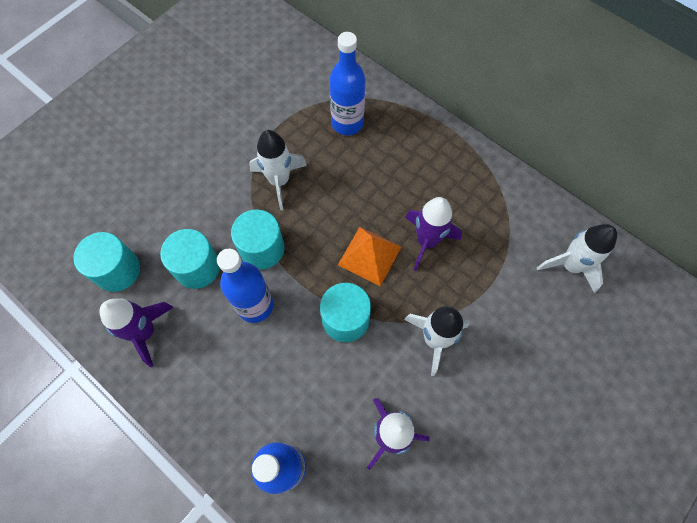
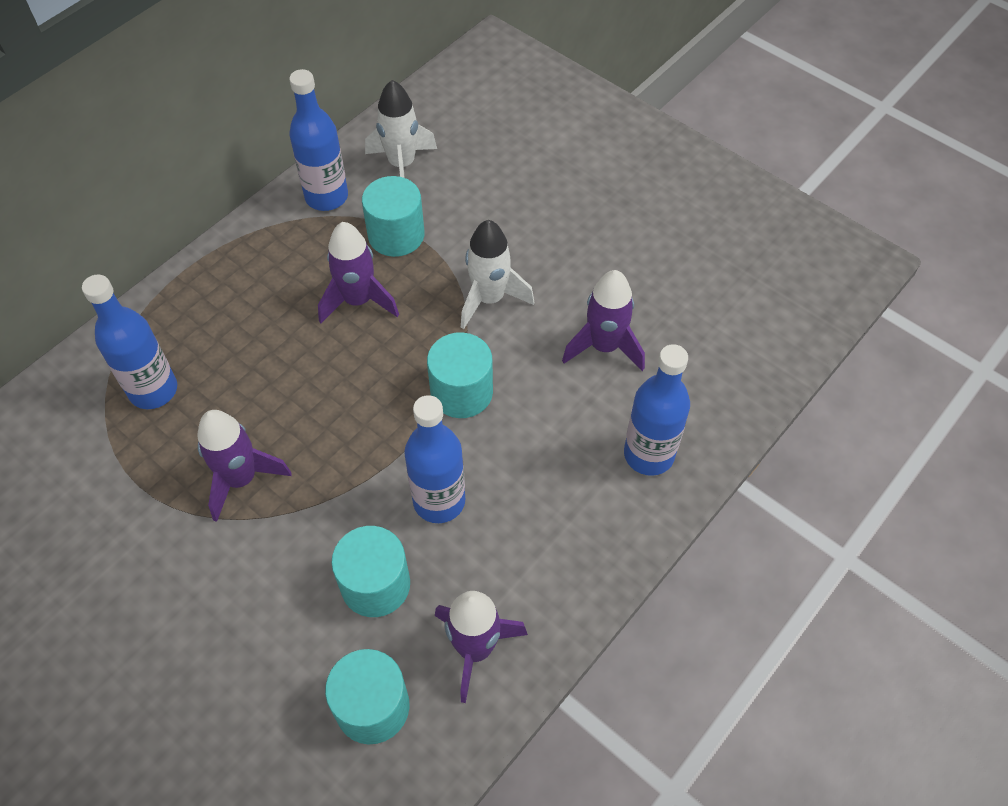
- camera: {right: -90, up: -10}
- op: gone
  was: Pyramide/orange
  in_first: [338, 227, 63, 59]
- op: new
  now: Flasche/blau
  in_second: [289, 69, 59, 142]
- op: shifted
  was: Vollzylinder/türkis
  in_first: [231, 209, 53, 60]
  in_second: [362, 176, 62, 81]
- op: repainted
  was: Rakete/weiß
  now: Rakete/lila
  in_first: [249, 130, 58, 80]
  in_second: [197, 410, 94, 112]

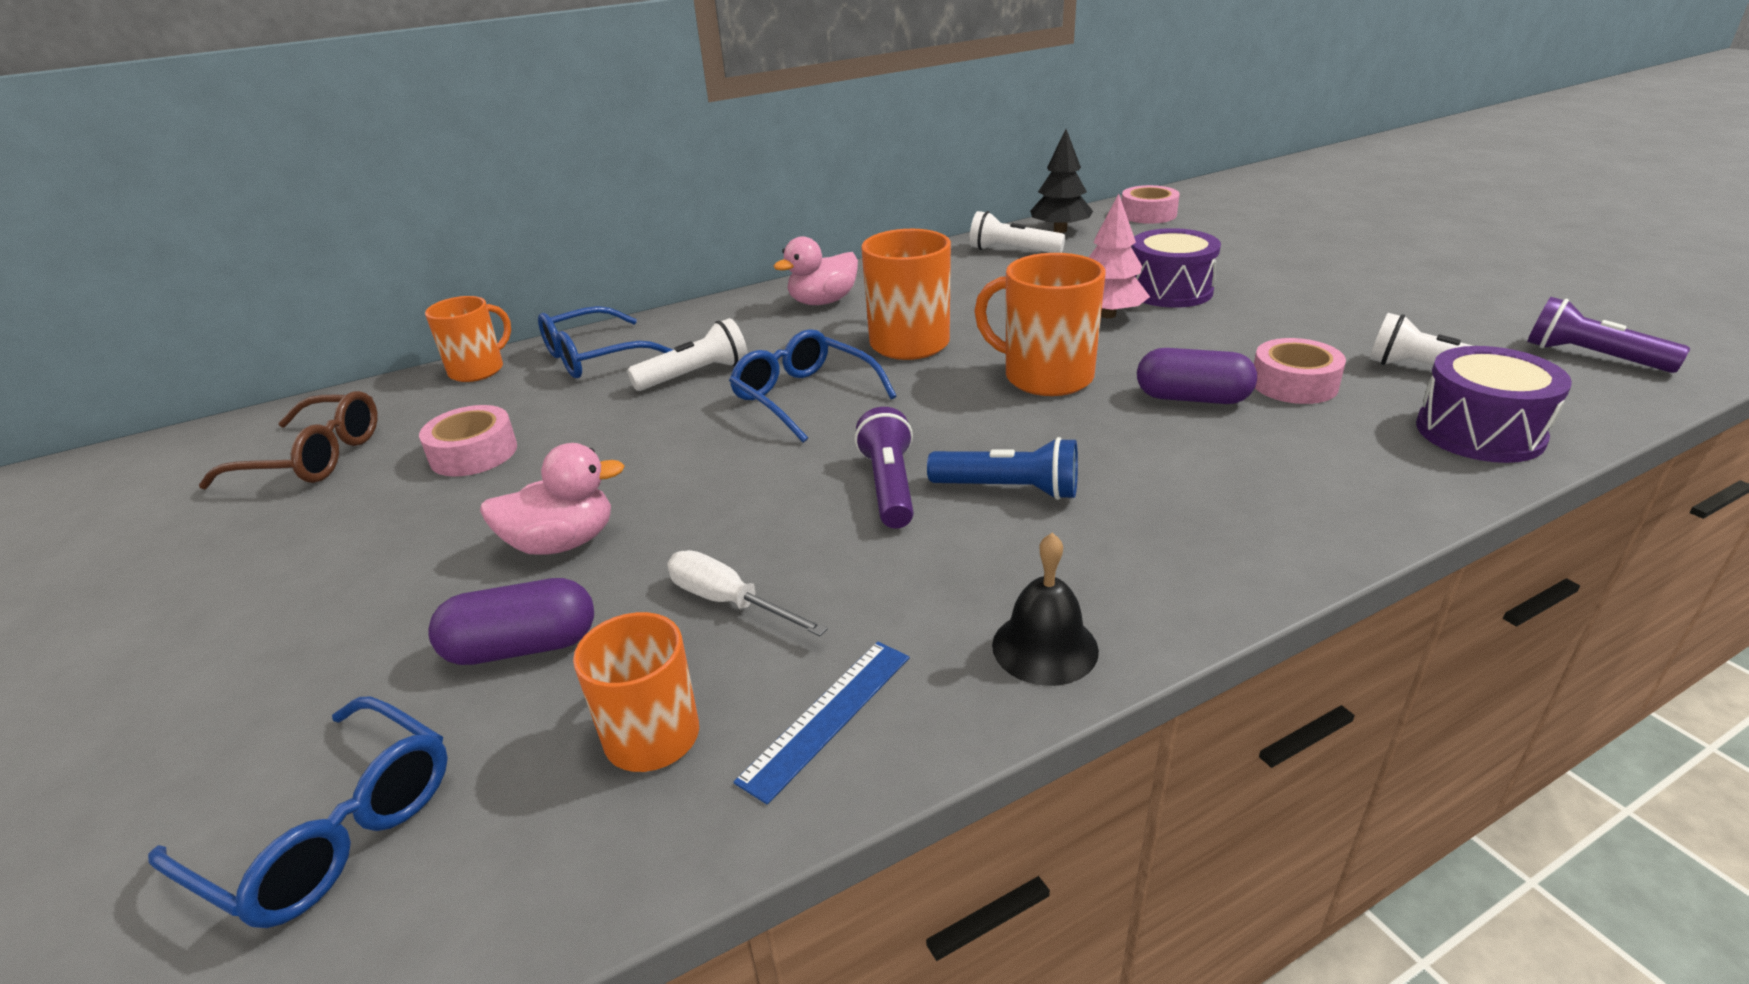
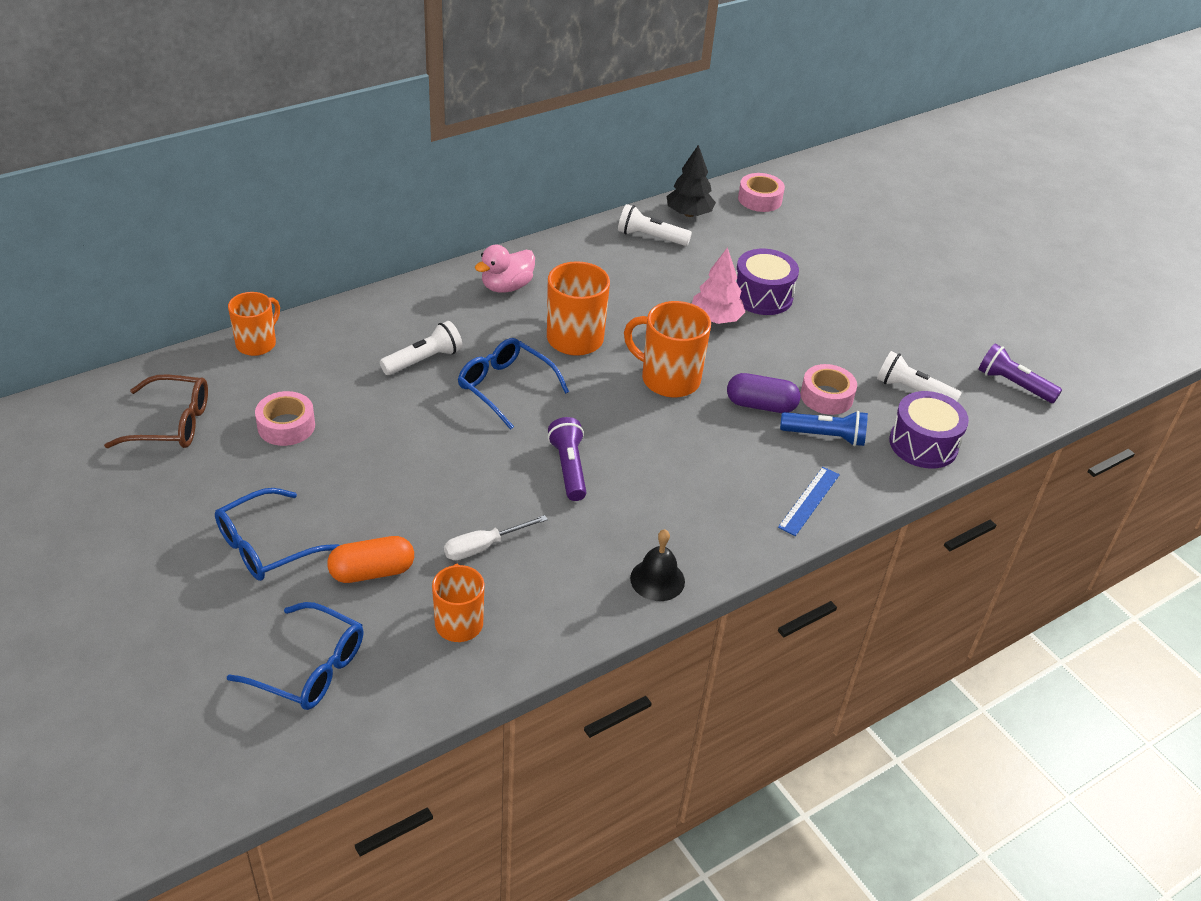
- camera: {right: -10, up: 10}
- op: gone
  was: Ente/rosa
  in_first: [480, 443, 144, 112]
- op: shifted
  was: Brille/blau
  in_first: [538, 306, 135, 72]
  in_second: [215, 488, 125, 93]
- op: shifted
  was: Lineal/blau
  in_first: [734, 642, 176, 163]
  in_second: [778, 467, 62, 69]
- op: shifted
  was: Taschenlampe/blau
  in_first: [927, 437, 151, 63]
  in_second: [780, 411, 88, 35]
- op: repainted
  was: Kapsel/lila
  now: Kapsel/orange
  in_first: [428, 578, 166, 87]
  in_second: [327, 536, 87, 47]
- op: rotated
  was: Schraubenzieher/weiß
  in_first: [667, 550, 161, 86]
  in_second: [444, 515, 104, 45]
  clockwise: -60

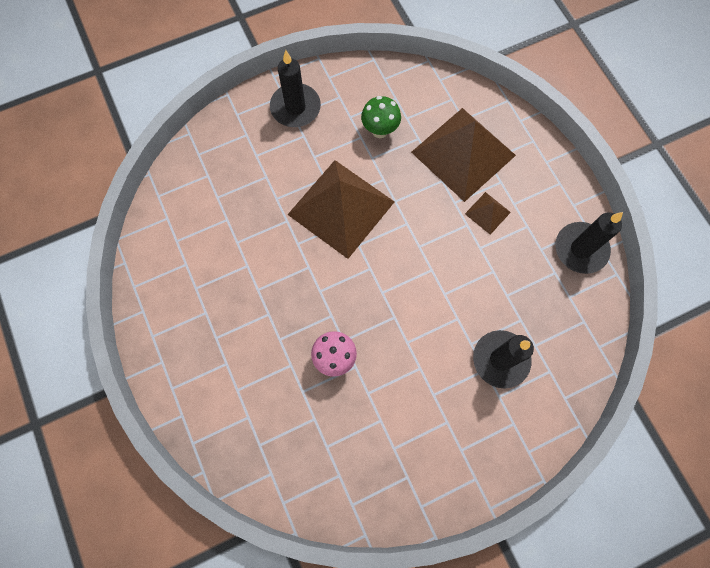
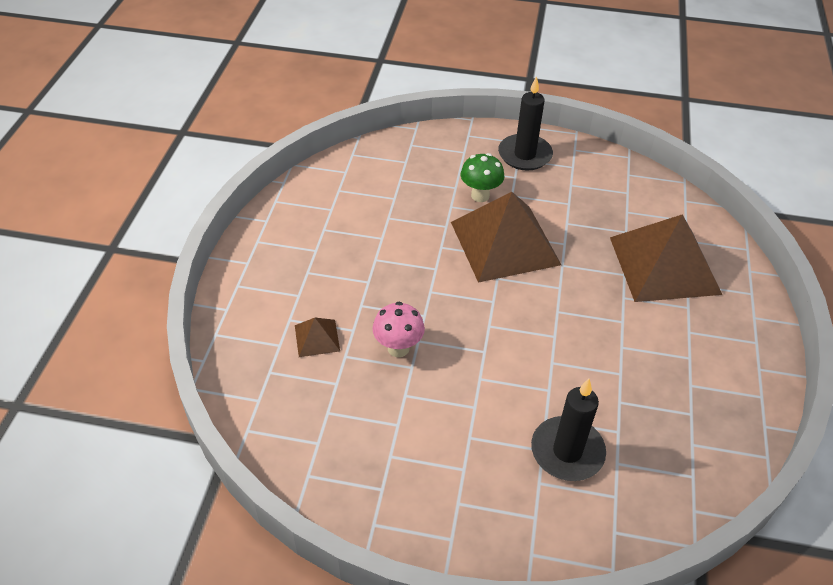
- camera: {right: 35, up: -25}
- op: gone
  was: Kerze/schwarz
  in_first: [555, 212, 68, 62]
- op: shifted
  was: Pilz/grün
  in_first: [361, 96, 40, 42]
  in_second: [461, 153, 43, 49]
- op: shifted
  was: Pyramide/braun
  in_first: [465, 192, 46, 43]
  in_second: [295, 318, 45, 39]

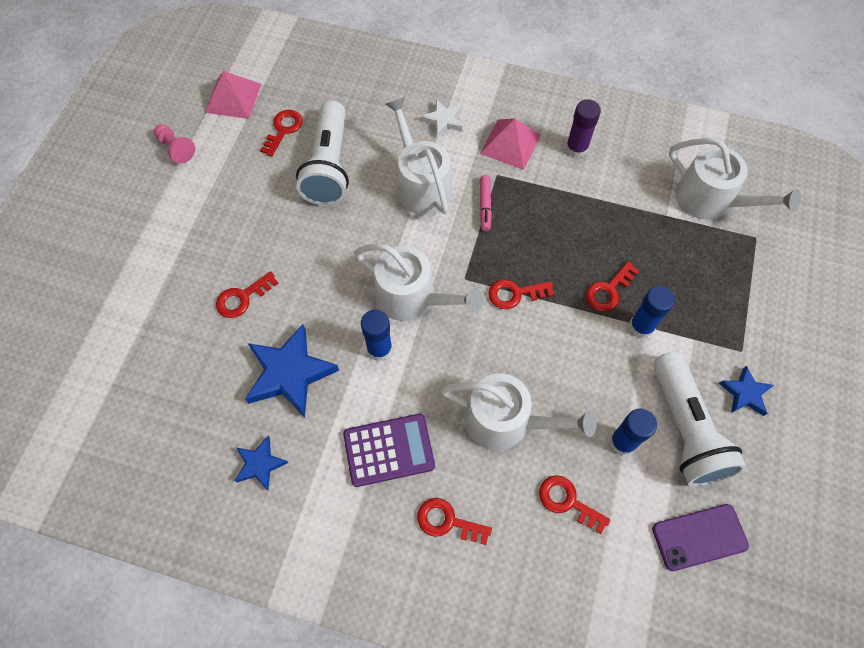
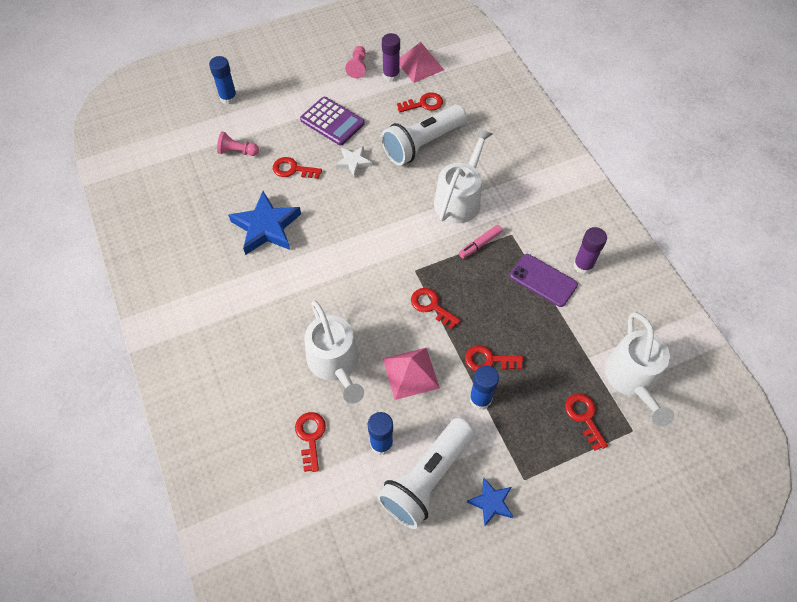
- camera: {right: 50, up: -5}
- op: gone
  was: Stern/blau
  in_first: [234, 436, 54, 54]
- op: gone
  was: Gießkanne/weiß
  in_first: [354, 244, 129, 77]
- op: new
  now: Bauer/rosa
  in_second: [217, 132, 42, 24]
- op: new
  now: Klebestift/lila
  in_second: [382, 33, 18, 49]
- op: shifted
  was: Taschenrechner/lila
  in_first: [343, 414, 92, 73]
  in_second: [300, 97, 65, 48]
- op: shifted
  was: Klebestift/blau
  in_first: [361, 310, 31, 51]
  in_second: [209, 56, 28, 49]
- op: shifted
  was: Schlüssel/rot
  in_first: [417, 498, 75, 47]
  in_second: [565, 393, 43, 58]
- op: shifted
  was: Stern/weiß
  in_first: [421, 99, 41, 39]
  in_second: [335, 146, 37, 32]
- op: shifted
  was: Pyramide/rosa
  in_first: [480, 118, 61, 52]
  in_second: [383, 348, 57, 52]
- op: shifted
  was: Handy/lila
  in_first: [652, 504, 97, 67]
  in_second: [510, 254, 68, 53]

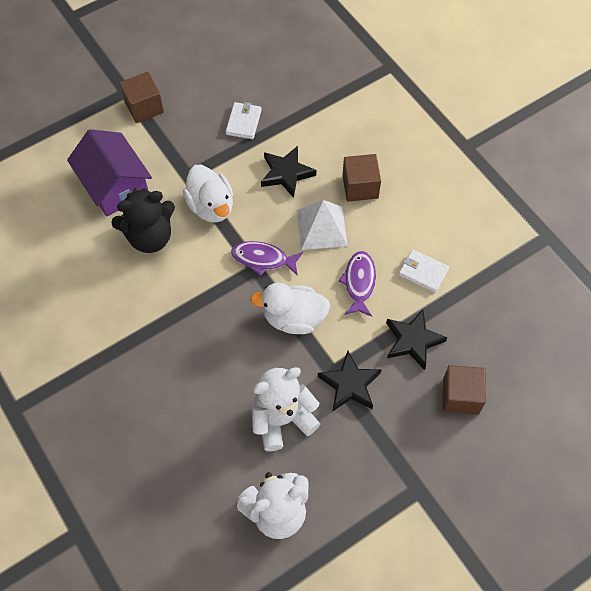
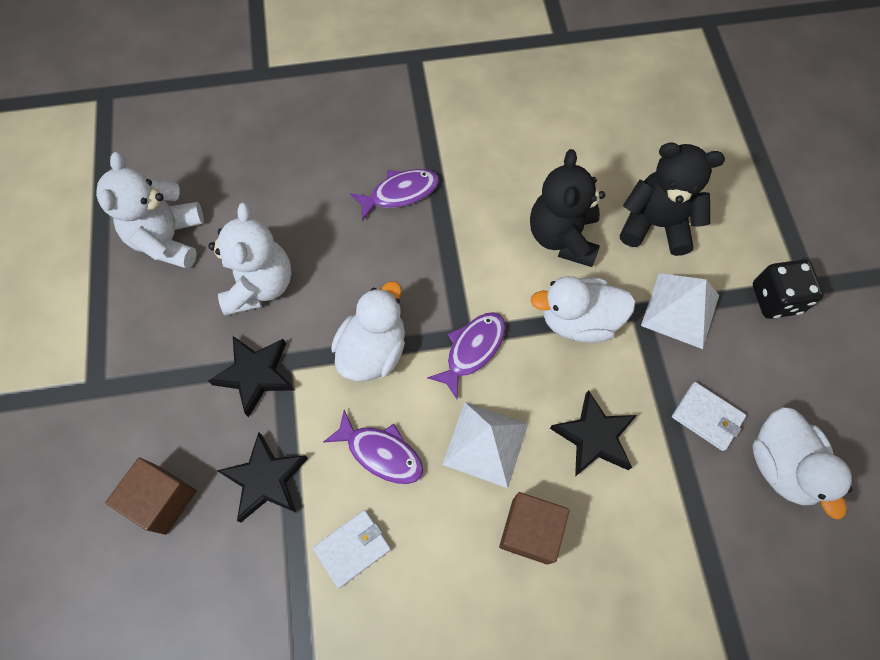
- camera: {right: 115, up: 5}
- op: new
  now: Fisch/lila
  in_second: [350, 169, 89, 52]
- op: new
  now: Pyramide/weiß
  in_second: [641, 273, 78, 76]
- op: new
  now: Ente/weiß
  in_second: [752, 407, 101, 113]
- op: swapped
  was: Haus/lila
  now: Teddybär/schwarz
  in_first: [67, 129, 85, 88]
  in_second: [620, 142, 105, 114]
- op: swapped
  was: Kubus/braun
  now: Spielwürfel/schwarz
  in_first: [120, 72, 44, 51]
  in_second: [753, 259, 70, 60]

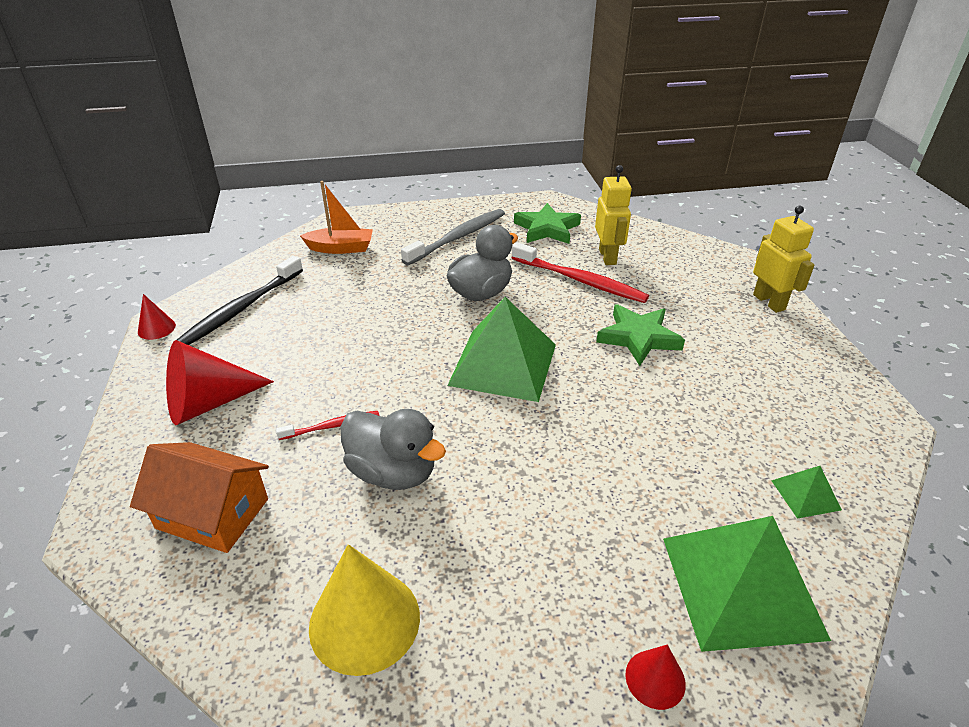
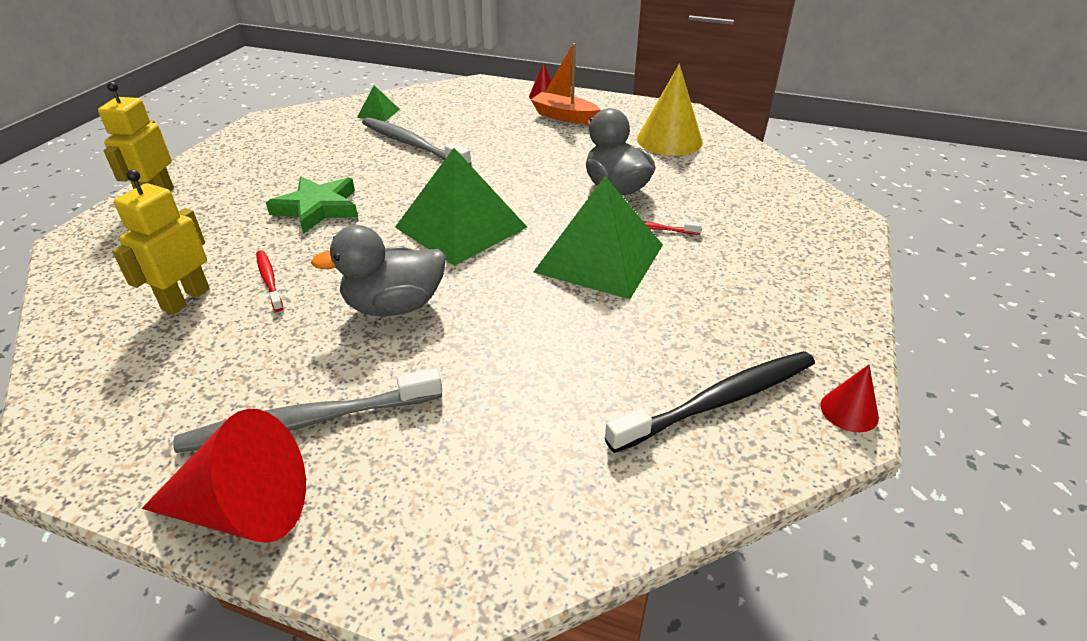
- camera: {right: -150, up: 0}
- op: gone
  was: Haus/orange
  in_first: [130, 442, 139, 111]
- op: gone
  was: Stern/grün
  in_first: [514, 203, 67, 41]
- op: new
  now: Zahnbürste/grau
  in_second: [362, 117, 109, 48]
- op: shifted
  was: Kegel/rot
  in_first: [166, 340, 108, 85]
  in_second: [142, 409, 164, 134]
- op: shifted
  was: Boot/orange
  in_first: [300, 181, 73, 73]
  in_second: [531, 43, 70, 81]
- op: shifted
  was: Pyramide/grün
  in_first: [663, 516, 168, 136]
  in_second: [533, 176, 130, 123]
- op: scaled
  was: Zahnbürste/rot
  in_first: [512, 242, 137, 61]
  in_second: [256, 250, 27, 62]
  ratio: 0.52

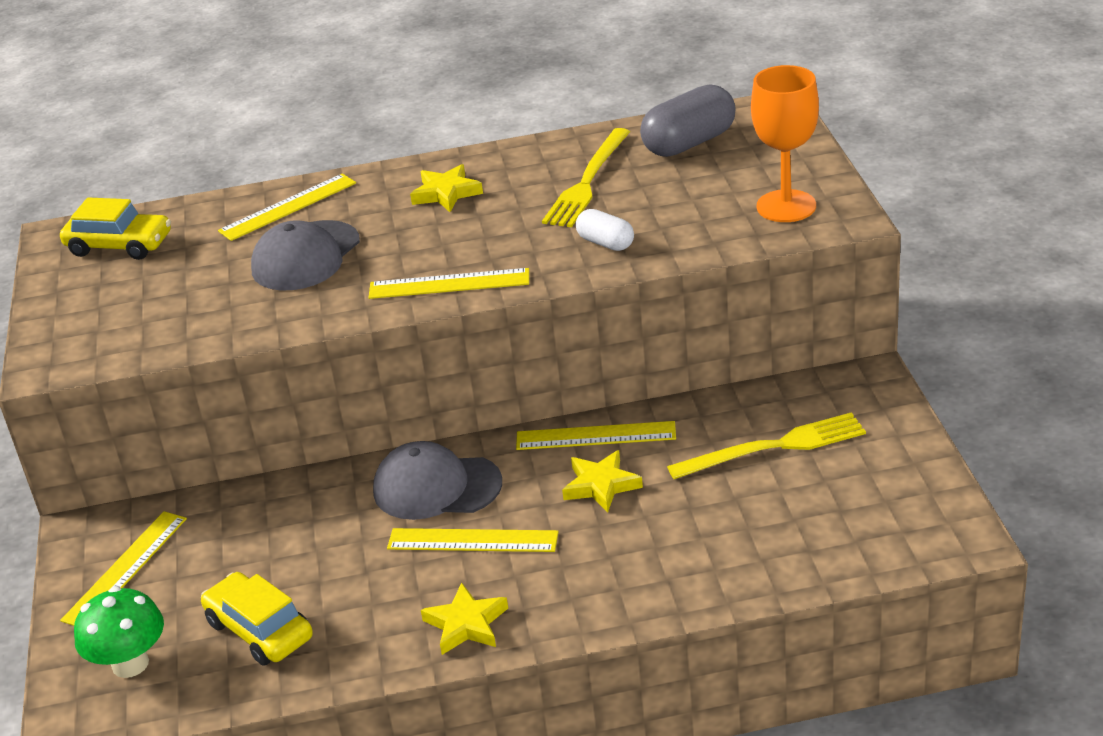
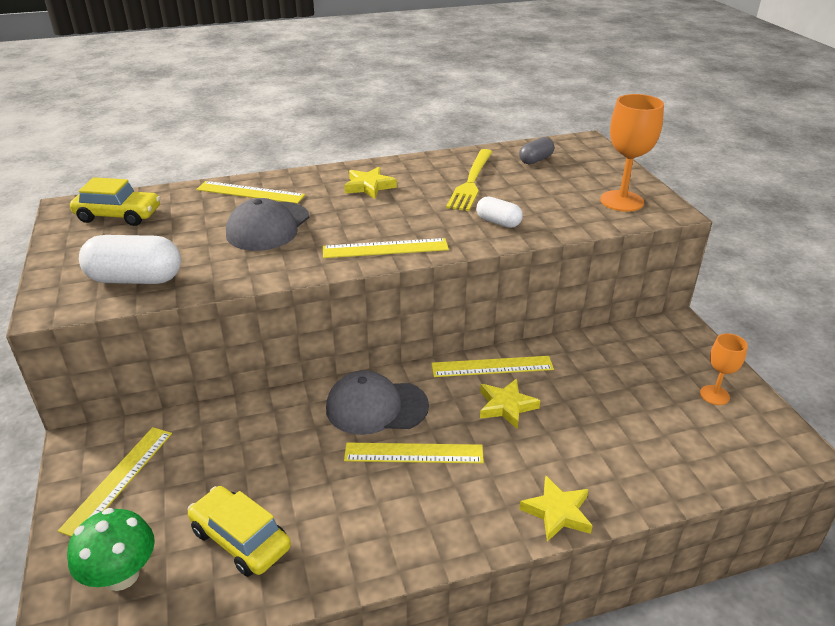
- camera: {right: -10, up: 0}
- op: gone
  was: Gabel/gelb
  in_first: [667, 412, 199, 67]
- op: new
  now: Kapsel/weiß
  in_second: [79, 235, 102, 49]
- op: new
  now: Kelch/orange
  in_second: [700, 333, 48, 72]
- op: shifted
  was: Stern/gelb
  in_first: [421, 582, 87, 73]
  in_second: [519, 476, 74, 66]
- op: rotated
  was: Lineal/gelb
  in_first: [218, 174, 138, 67]
  in_second: [196, 181, 109, 23]
  clockwise: 60
- op: scaled
  was: Kapsel/grau
  in_first: [640, 84, 96, 73]
  in_second: [519, 137, 35, 27]
  ratio: 0.57

